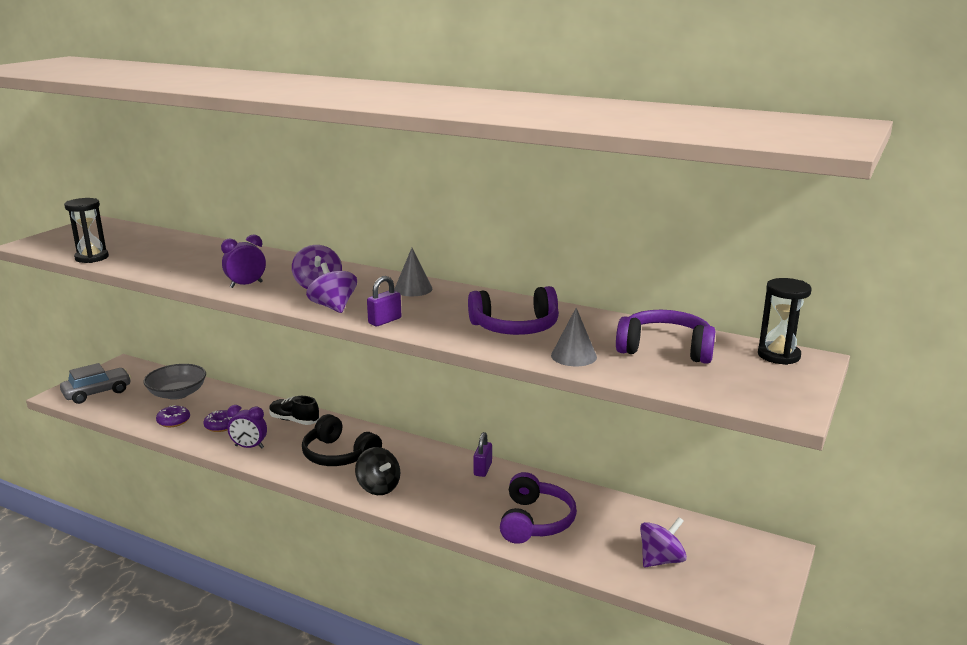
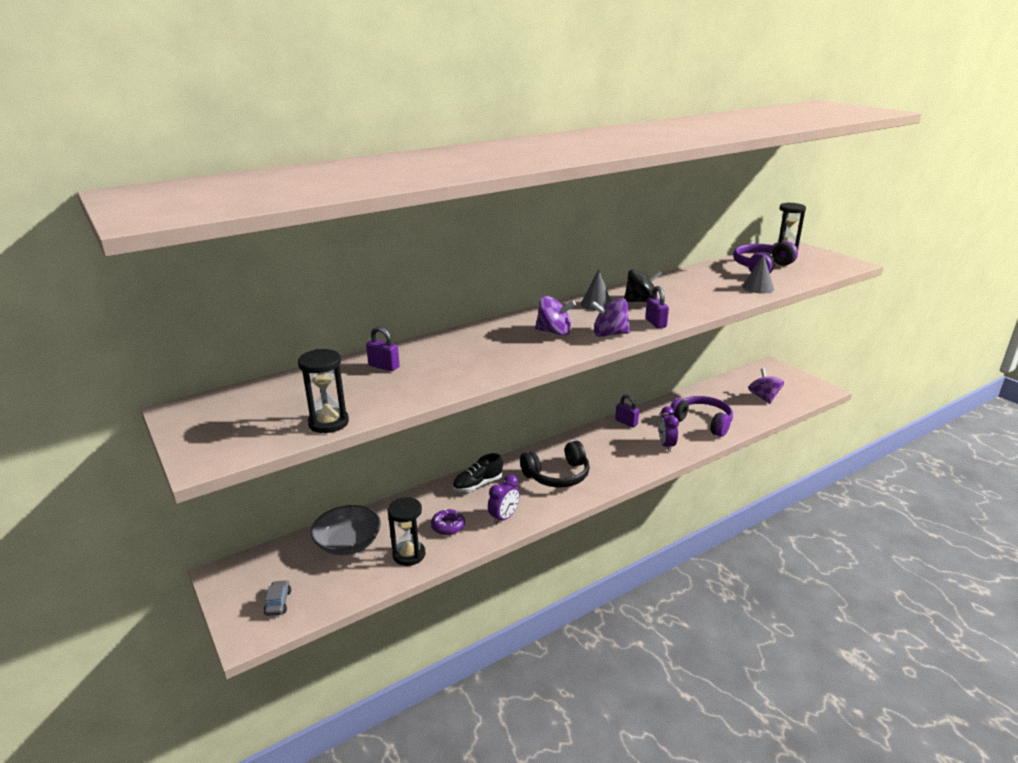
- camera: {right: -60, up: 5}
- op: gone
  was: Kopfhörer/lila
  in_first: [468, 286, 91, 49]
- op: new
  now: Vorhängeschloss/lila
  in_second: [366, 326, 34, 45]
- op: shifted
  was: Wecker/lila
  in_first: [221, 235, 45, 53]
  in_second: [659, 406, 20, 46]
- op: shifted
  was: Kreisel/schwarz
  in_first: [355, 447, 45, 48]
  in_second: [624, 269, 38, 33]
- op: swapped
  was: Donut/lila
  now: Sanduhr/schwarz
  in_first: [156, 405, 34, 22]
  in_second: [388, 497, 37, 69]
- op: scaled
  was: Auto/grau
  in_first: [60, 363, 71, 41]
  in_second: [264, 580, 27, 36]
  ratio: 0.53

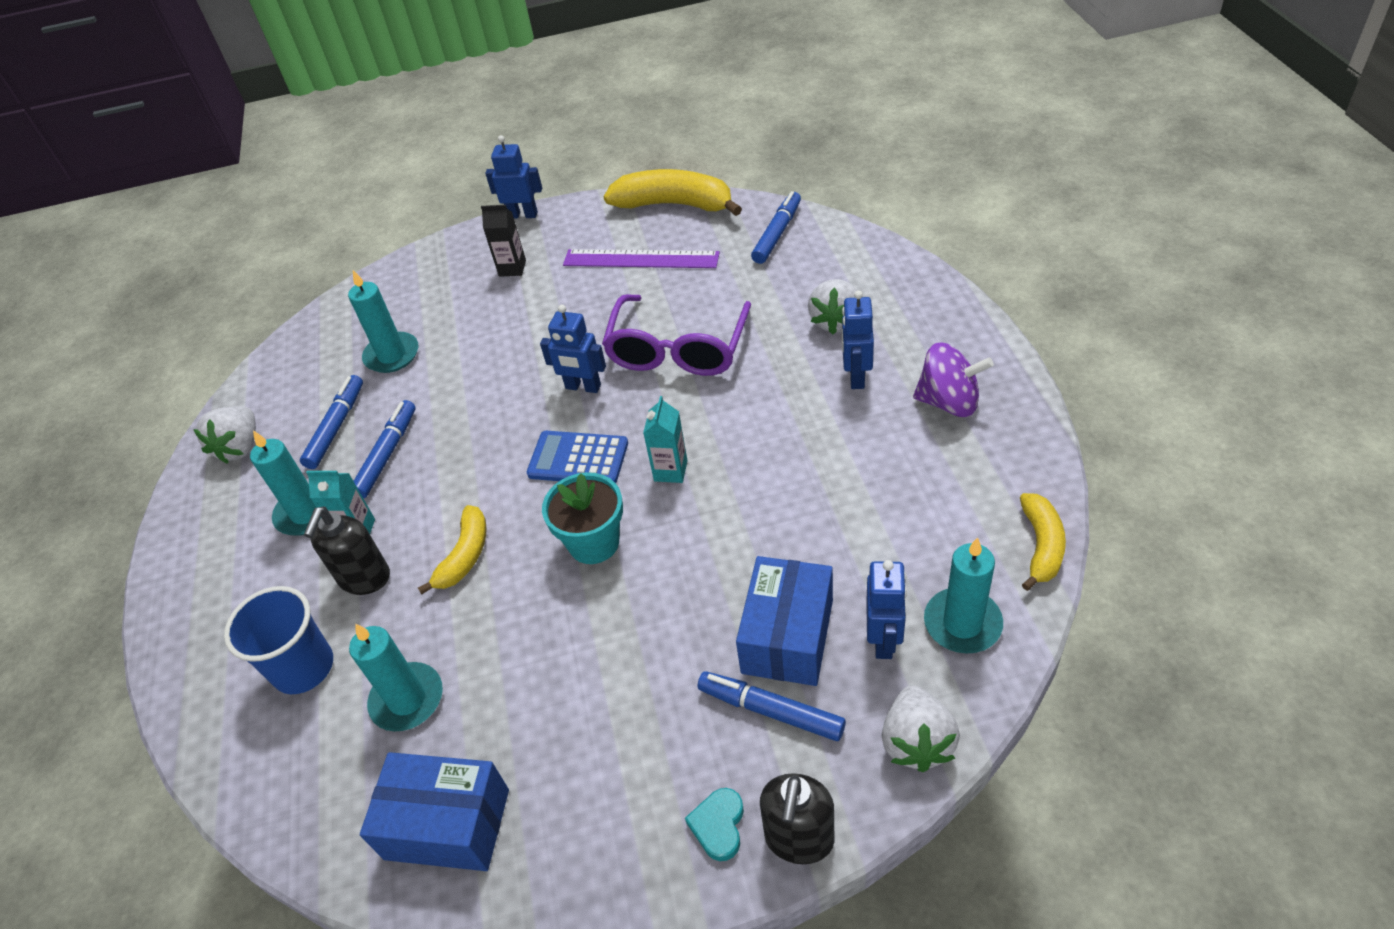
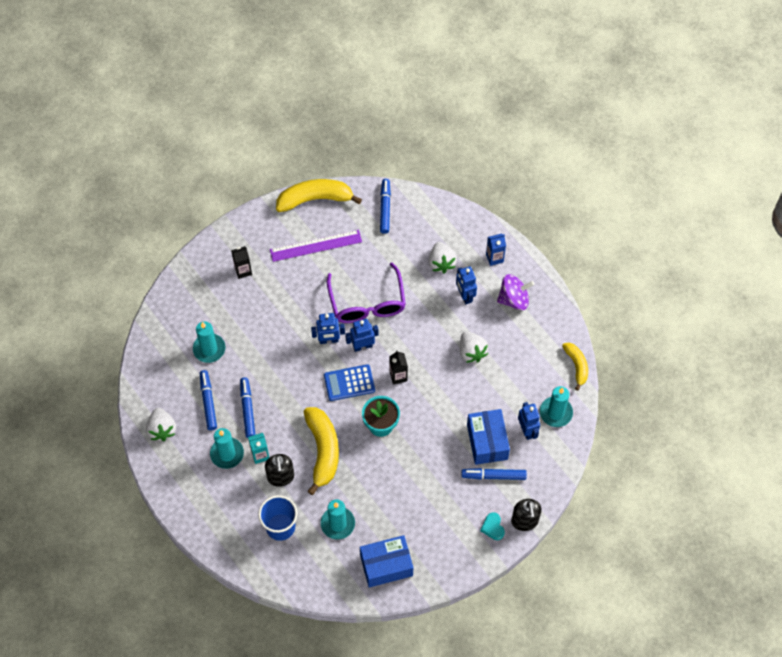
- camera: {right: -30, up: 15}
- op: new
  now: Getränkekarton/blau
  in_second: [486, 233, 20, 33]
- op: shifted
  was: Roboter/blau
  in_first: [485, 135, 57, 84]
  in_second: [345, 319, 34, 33]
- op: shifted
  was: Erdbeere/weiß
  in_first: [882, 685, 78, 87]
  in_second: [460, 331, 28, 32]
- op: repainted
  was: Getränkekarton/türkis
  now: Getränkekarton/schwarz
  in_first: [643, 396, 44, 87]
  in_second: [389, 350, 19, 34]
- op: scaled
  was: Banane/gelb
  in_first: [418, 505, 69, 90]
  in_second: [304, 407, 35, 88]
  ratio: 1.72

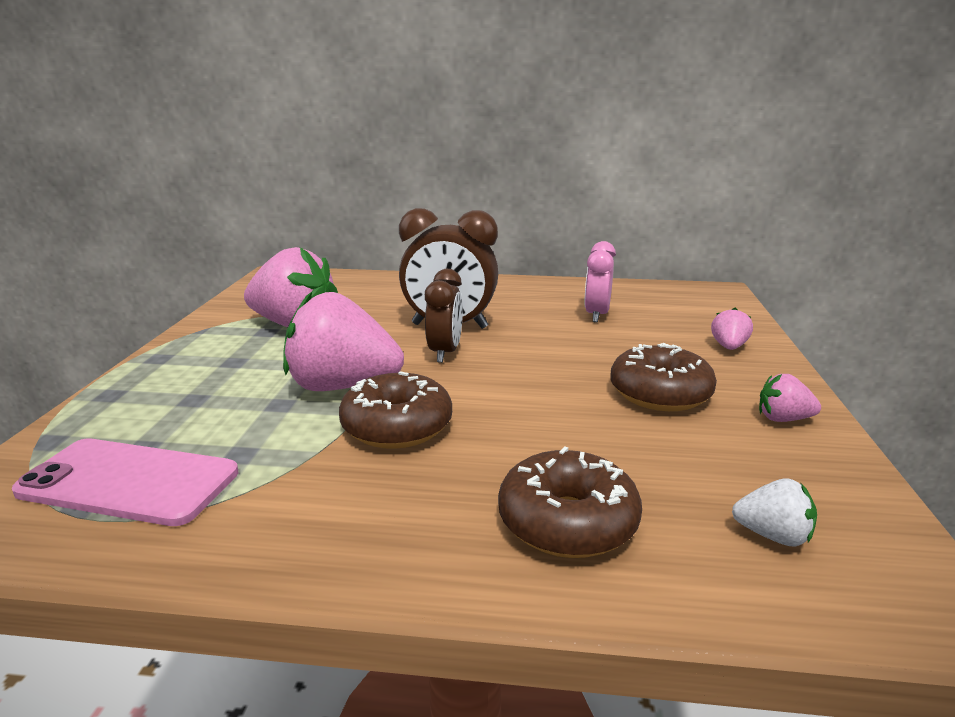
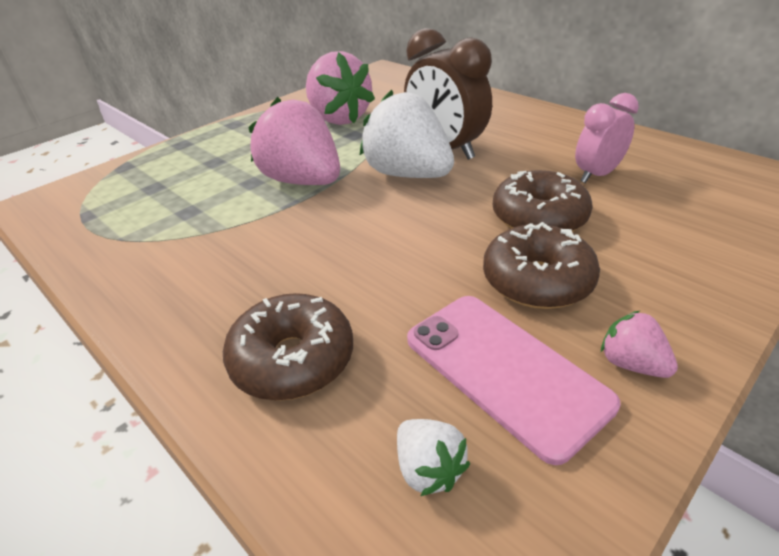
- camera: {right: 40, up: 15}
- op: gone
  was: Erdbeere/rosa
  in_first: [711, 307, 42, 43]
- op: shifted
  was: Handy/rosa
  in_first: [12, 438, 226, 88]
  in_second: [407, 296, 213, 169]
- op: shifted
  was: Donut/braun
  in_first: [339, 371, 113, 78]
  in_second: [493, 170, 99, 62]
- op: swapped
  was: Wecker/braun
  now: Erdbeere/weiß
  in_first: [425, 269, 38, 94]
  in_second: [359, 90, 95, 88]

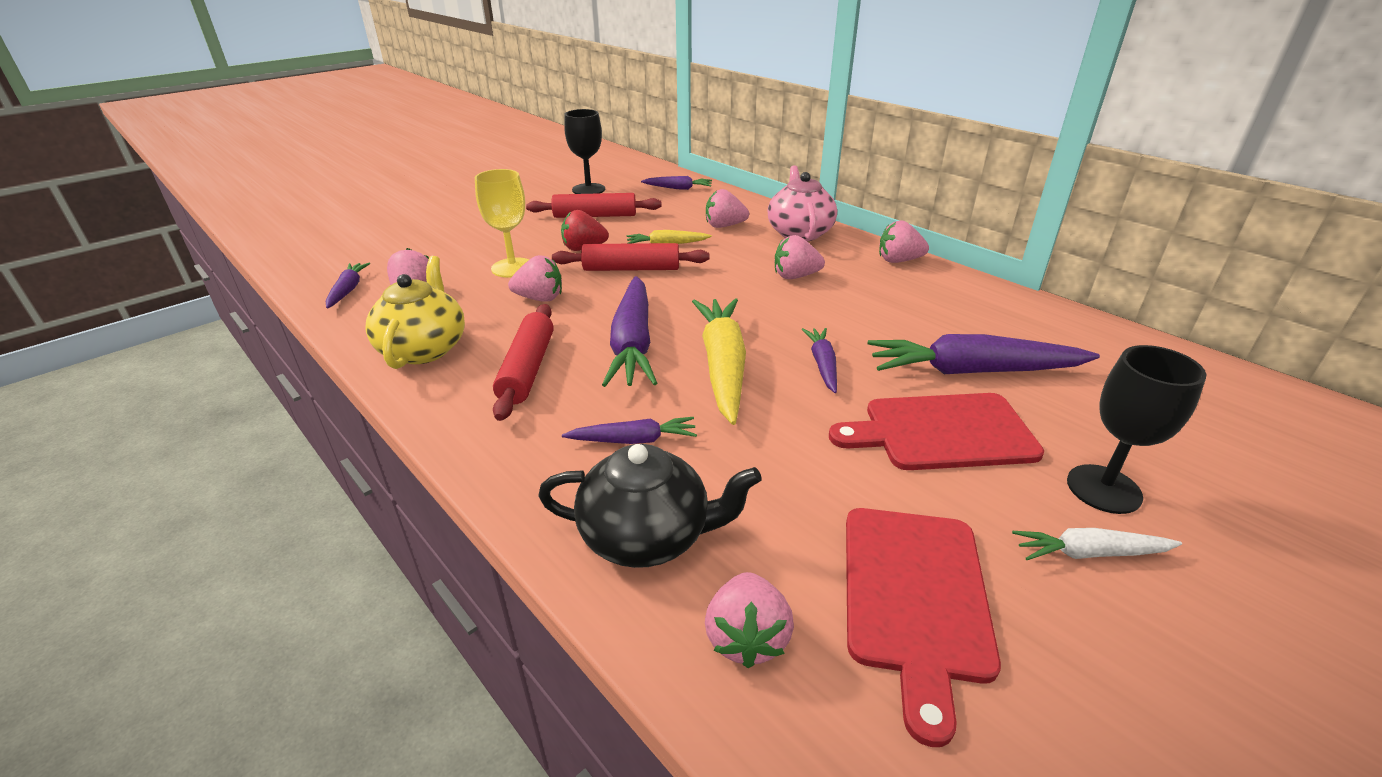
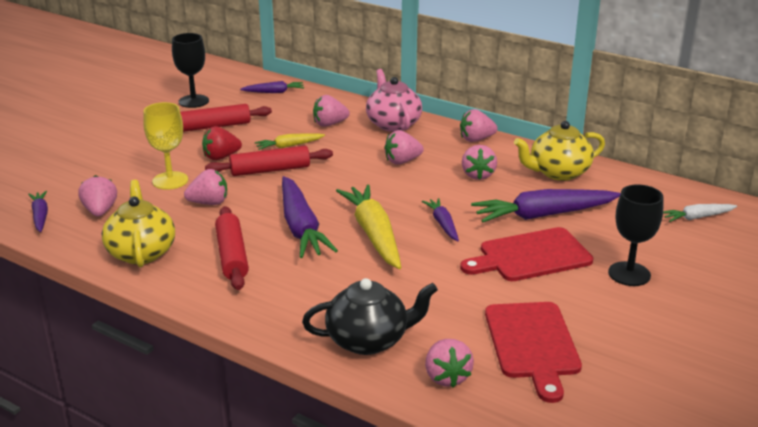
- camera: {right: -15, up: -5}
- op: gone
  was: Karotte/lila
  in_first: [562, 417, 135, 27]
- op: new
  now: Erdbeere/rosa
  in_second: [462, 145, 35, 35]
- op: new
  now: Teekanne/gelb
  in_second: [514, 121, 91, 60]
- op: shifted
  was: Karotte/weiß
  in_first: [1012, 528, 170, 32]
  in_second: [663, 204, 74, 18]

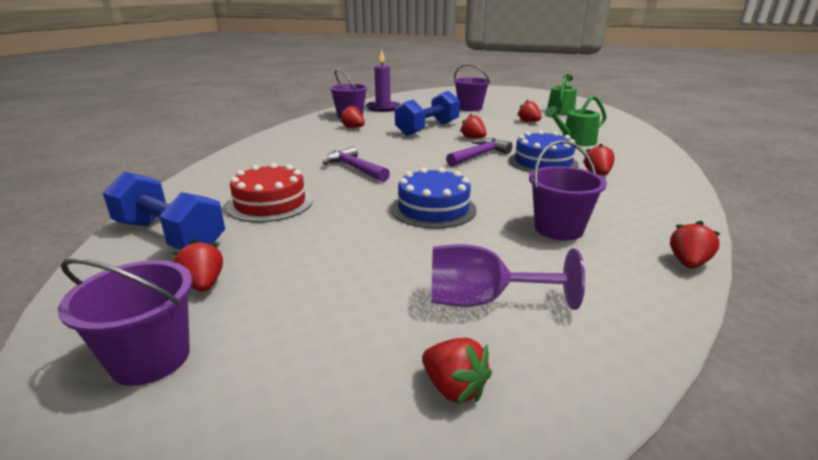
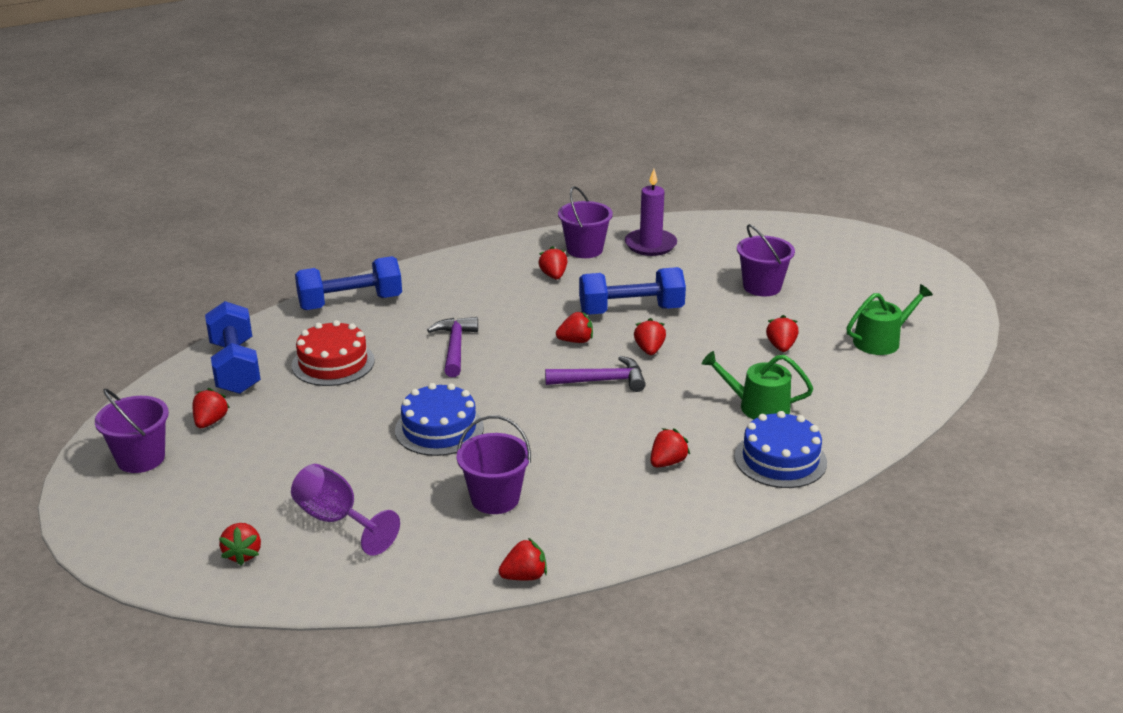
- camera: {right: 40, up: 5}
- op: new
  now: Hantel/blau
  in_second: [295, 256, 107, 54]
- op: new
  now: Erdbeere/rot
  in_second: [556, 311, 37, 32]
- op: shifted
  was: Kuchen/blau
  in_first: [509, 130, 70, 43]
  in_second: [734, 411, 93, 77]

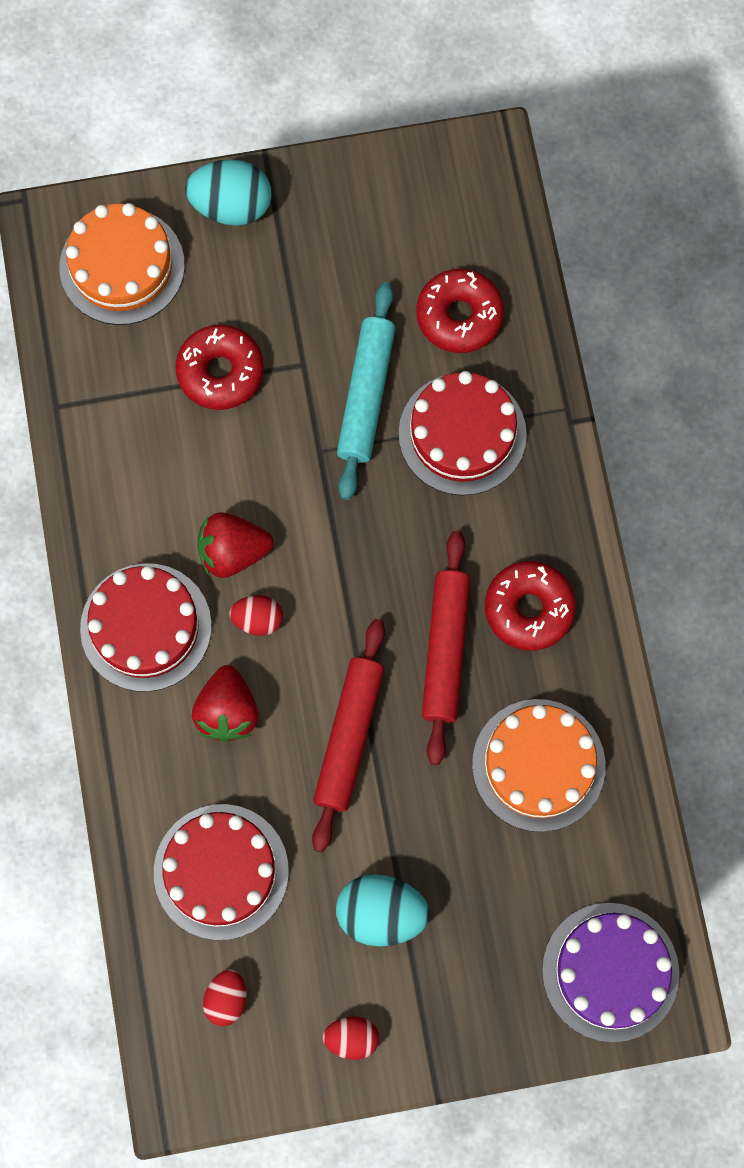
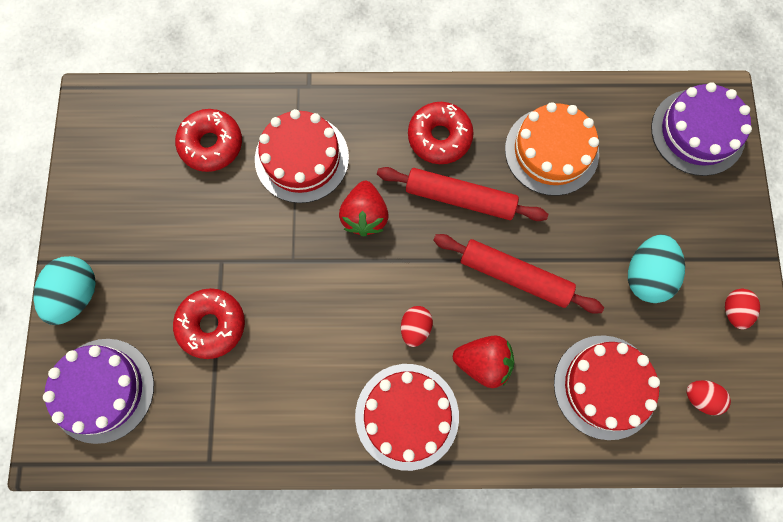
- camera: {right: -80, up: 0}
- op: gone
  was: Nudelholz/türkis
  in_first: [337, 282, 58, 218]
- op: shifted
  was: Erdbeere/rot
  in_first: [197, 512, 77, 66]
  in_second: [339, 181, 50, 56]
- op: repainted
  was: Kuchen/orange
  now: Kuchen/lila
  in_first: [60, 203, 125, 122]
  in_second: [43, 339, 111, 105]

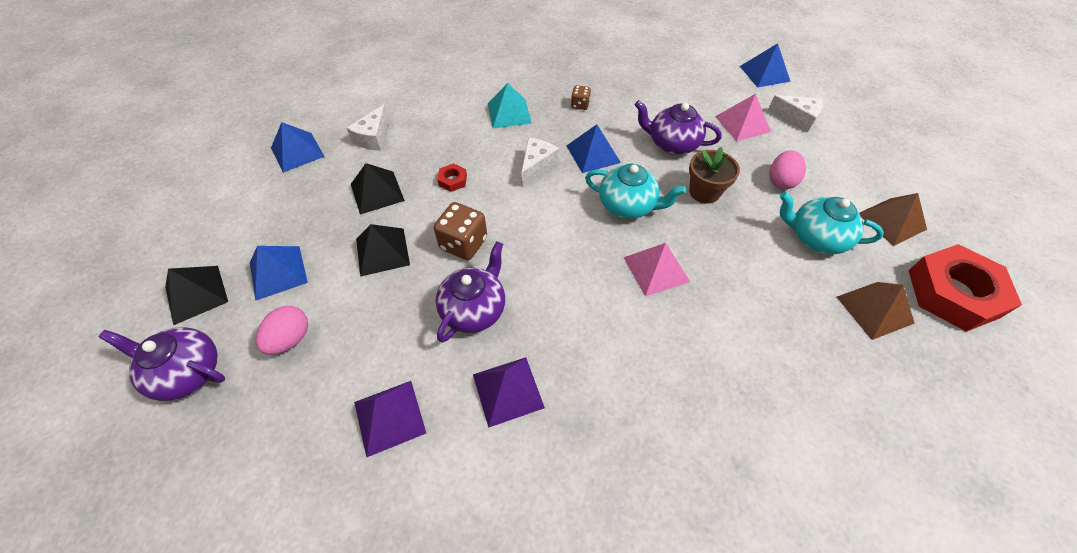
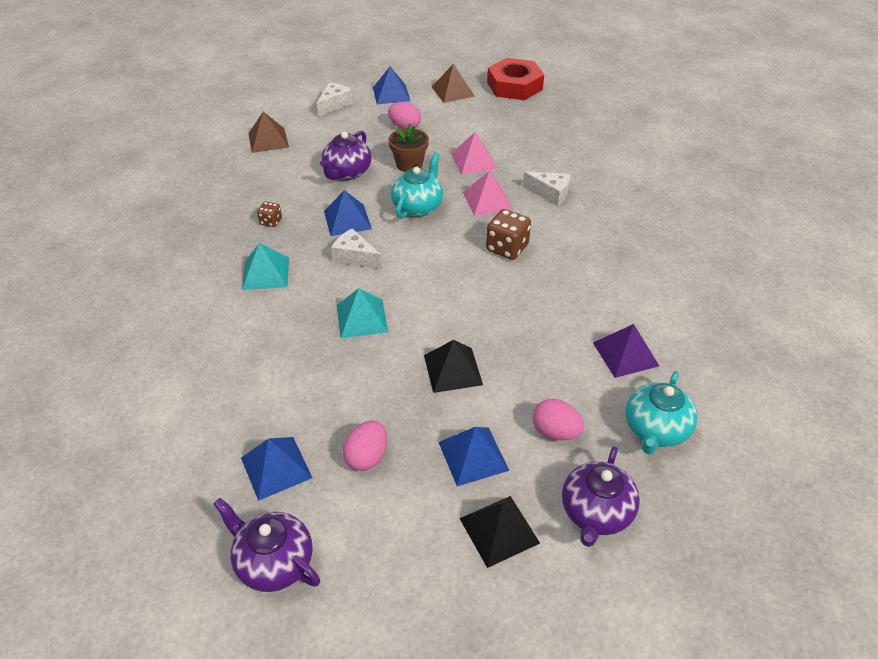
- camera: {right: -85, up: -10}
- op: gone
  was: Pyramide/schwarz
  in_first: [351, 163, 54, 52]
- op: gone
  was: Pyramide/lila
  in_first: [473, 357, 72, 71]
- op: new
  now: Ei/rosa
  in_second: [343, 420, 44, 51]
- op: shifted
  was: Käse/weiß
  in_first: [347, 104, 42, 46]
  in_second: [523, 172, 47, 34]
- op: shifted
  was: Spielwürfel/braun
  in_first: [434, 202, 53, 58]
  in_second: [486, 209, 45, 51]
- op: shifted
  was: Teekanne/lila
  in_first: [436, 241, 69, 102]
  in_second: [213, 498, 107, 94]
- op: shifted
  was: Pyramide/rosa
  in_first: [715, 94, 56, 47]
  in_second: [451, 132, 47, 43]
- op: shifted
  was: Pyramide/blau
  in_first: [740, 43, 51, 45]
  in_second: [373, 67, 37, 37]
- op: shifted
  was: Teekanne/türkis
  in_first: [780, 192, 104, 62]
  in_second: [625, 371, 73, 83]
- op: shifted
  was: Pyramide/braun
  in_first: [837, 282, 78, 58]
  in_second: [248, 112, 41, 41]
- op: swapped
  was: Sechskantmutter/rot
  now: Pyramide/türkis
  in_first: [437, 163, 30, 29]
  in_second: [337, 288, 51, 50]

